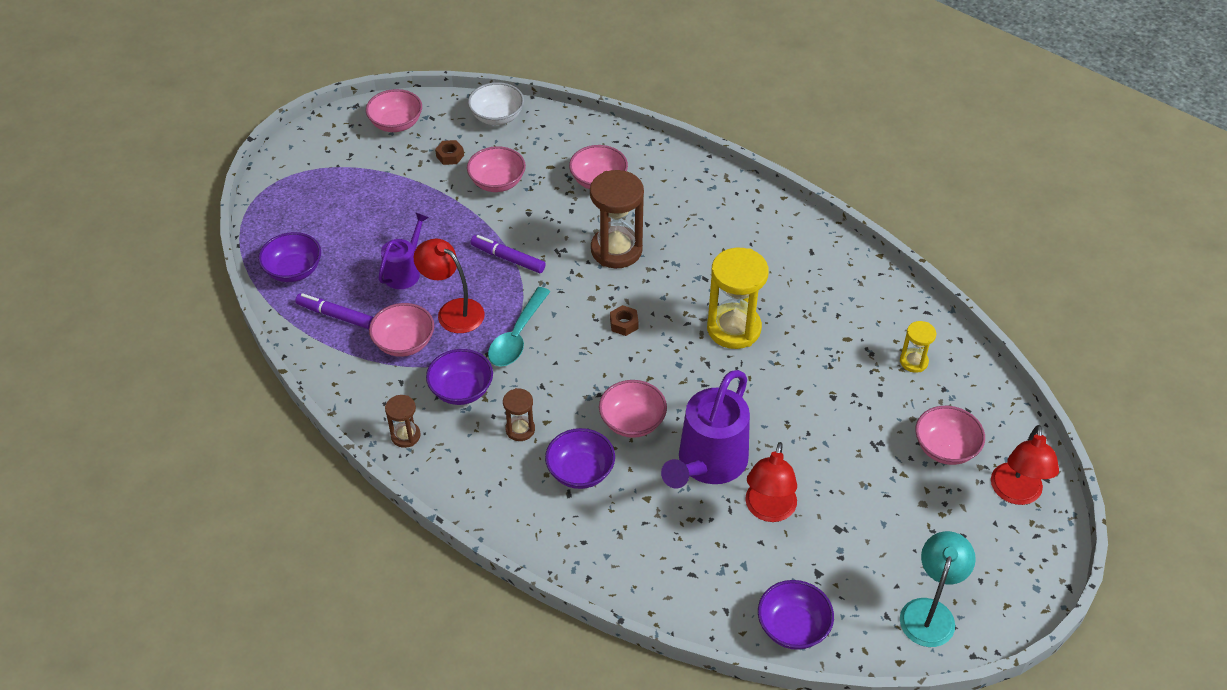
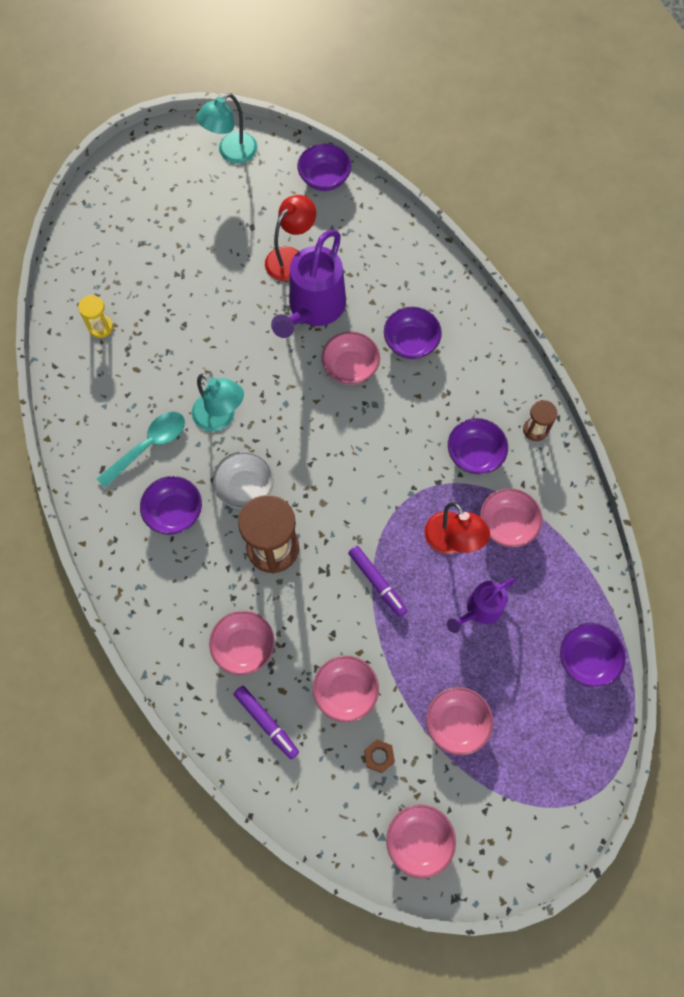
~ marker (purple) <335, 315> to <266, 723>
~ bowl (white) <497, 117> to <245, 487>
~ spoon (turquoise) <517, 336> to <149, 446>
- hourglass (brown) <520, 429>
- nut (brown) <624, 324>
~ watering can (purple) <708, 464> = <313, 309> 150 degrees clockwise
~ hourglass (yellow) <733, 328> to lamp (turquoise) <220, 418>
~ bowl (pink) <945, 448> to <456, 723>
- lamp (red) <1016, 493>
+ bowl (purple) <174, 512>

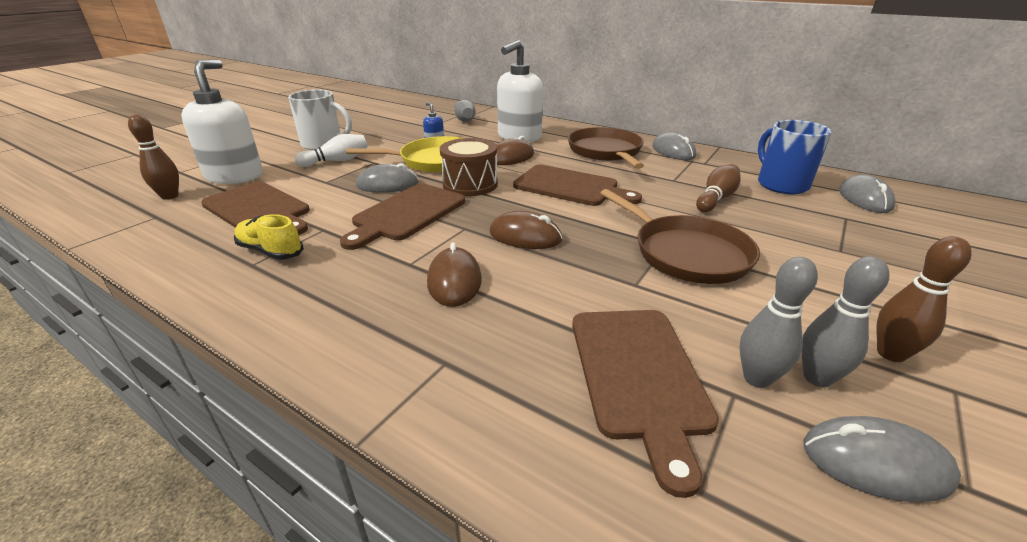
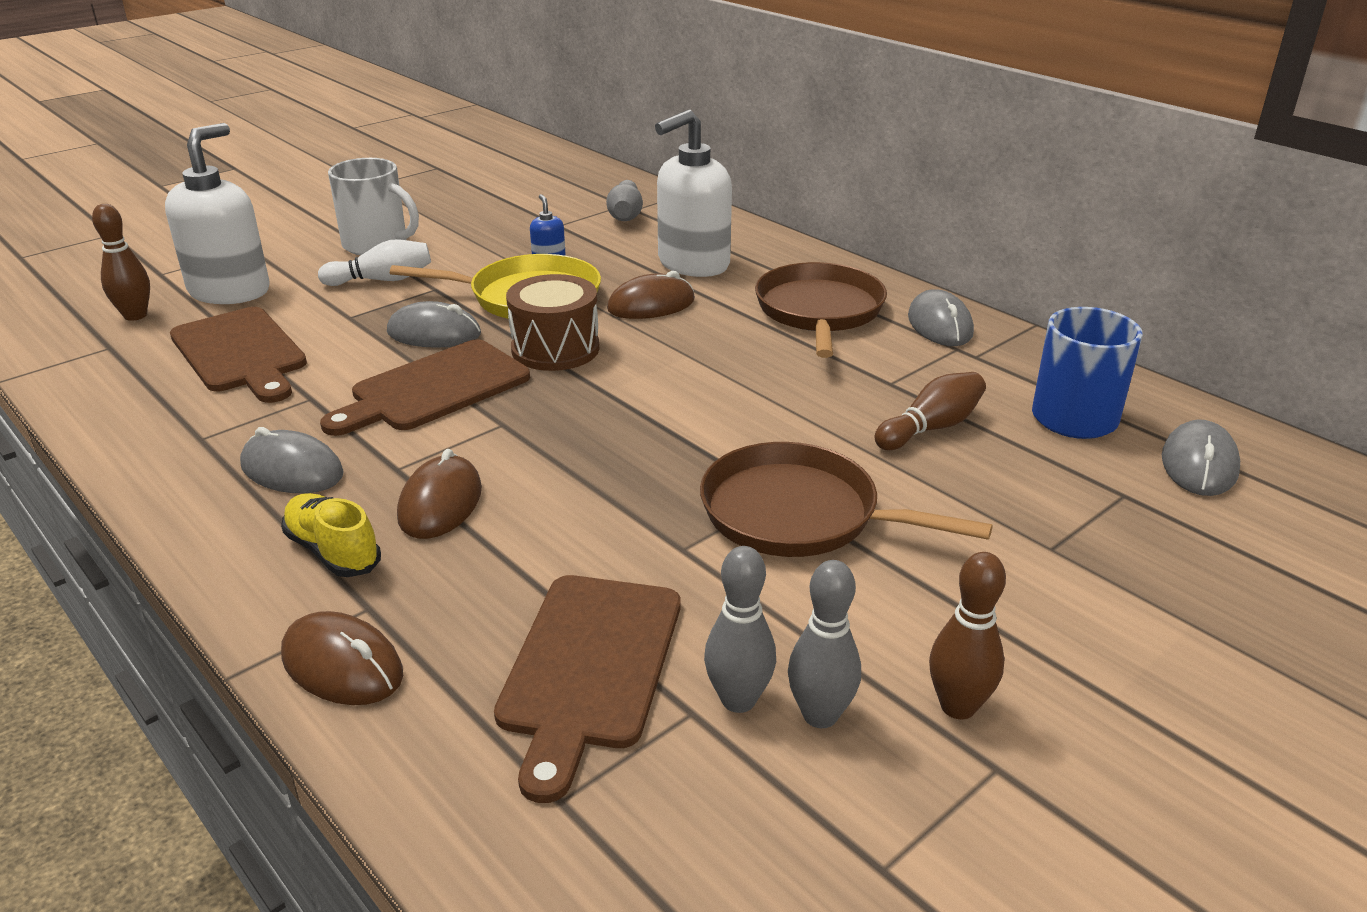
~ shoe (yellow) <271, 251> to <333, 551>
~ mouse (brown) <525, 236> to <342, 665>
- cutting board (brown) <570, 187>
~ pan (brown) <687, 253> = <798, 514> 135 degrees clockwise
~ mouse (grey) <875, 463> to <292, 470>

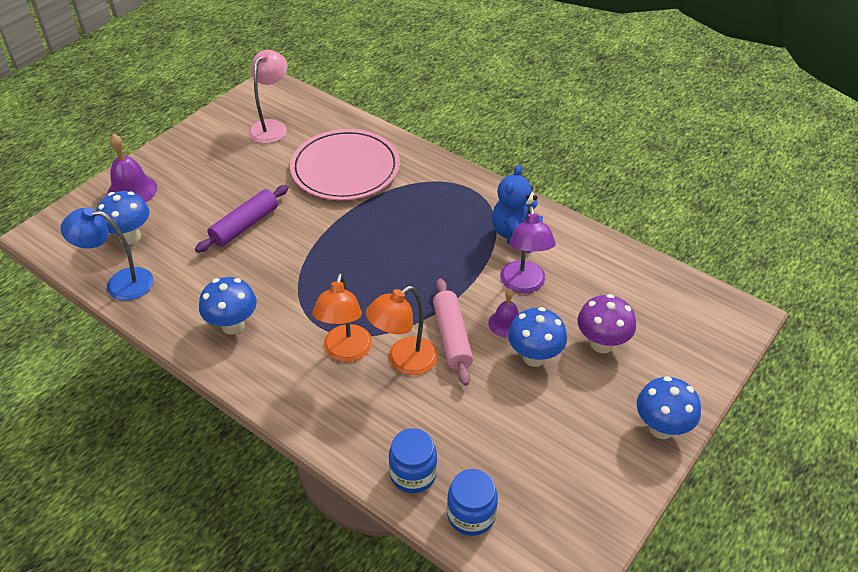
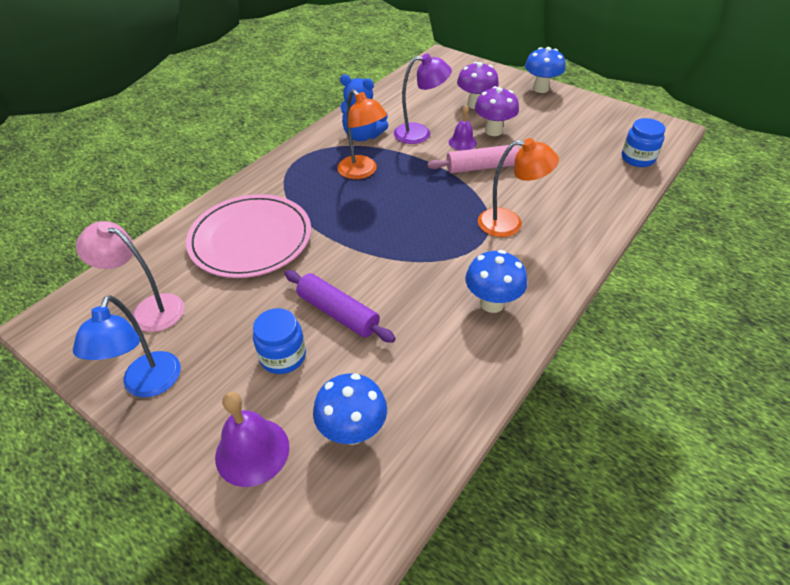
~ lamp (blue) <120, 283> to <148, 385>
~ lamp (orange) <404, 362> to <362, 172>
~ jar (blue) <413, 474> to <283, 356>
~ mushroom (blue) <534, 357> to mushroom (purple) <493, 131>

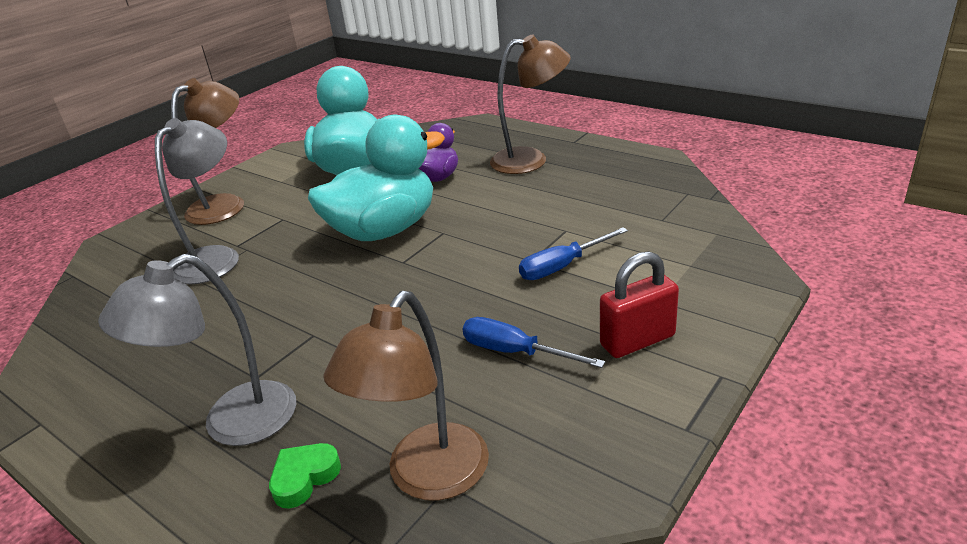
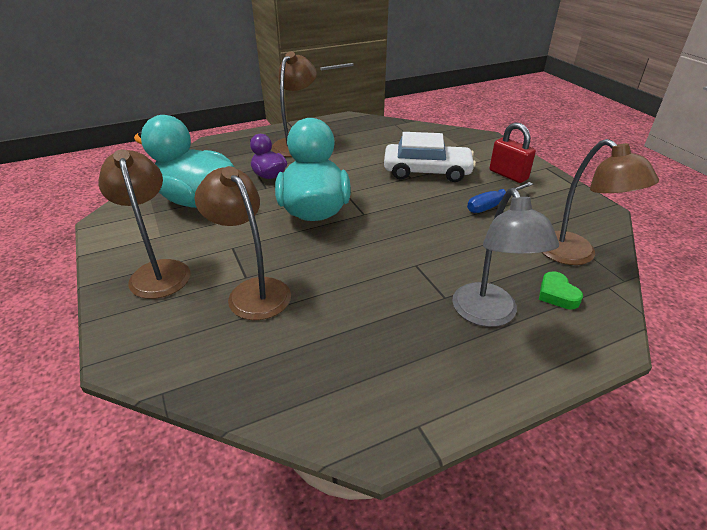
~ lamp (grey) <215, 257> to lamp (brown) <252, 291>
~ screwdriver (blue) <562, 266> to car (white) <427, 171>
~ padlock (red) <637, 341> = <508, 175> 45 degrees counterclockwise

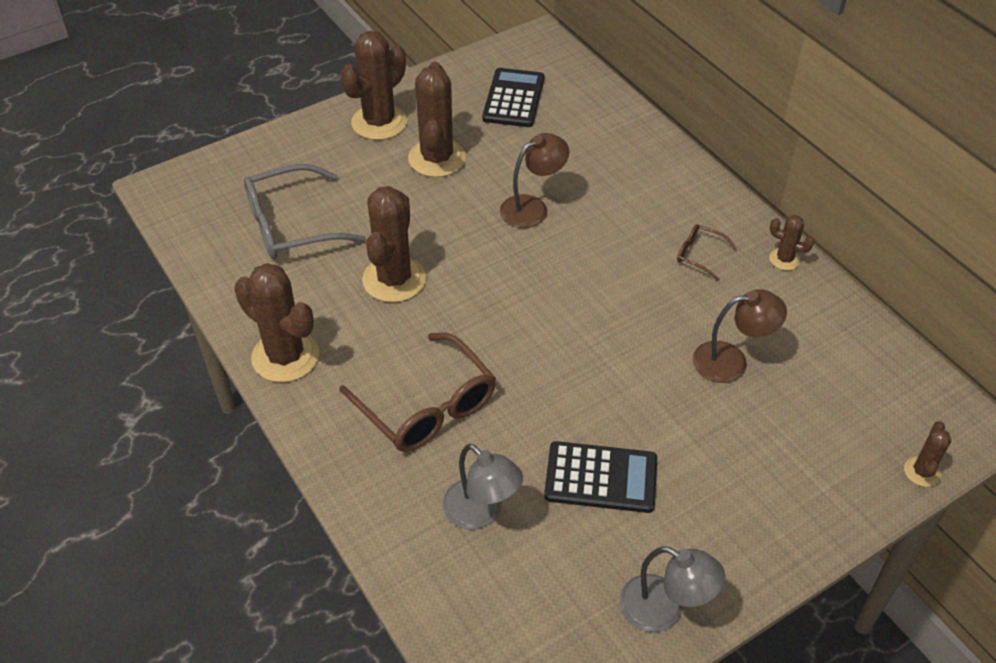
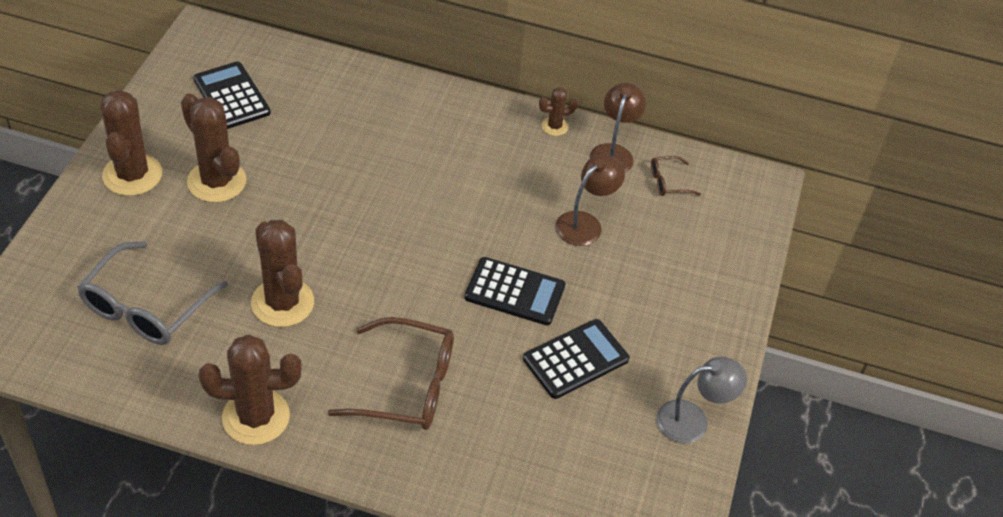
- lamp (grey) <481, 513>
~ lamp (brown) <532, 207> to <613, 153>
~ glasses (brown) <699, 255> to <668, 182>
- cactus (brown) <922, 472>
+ calculator (black) <515, 292>

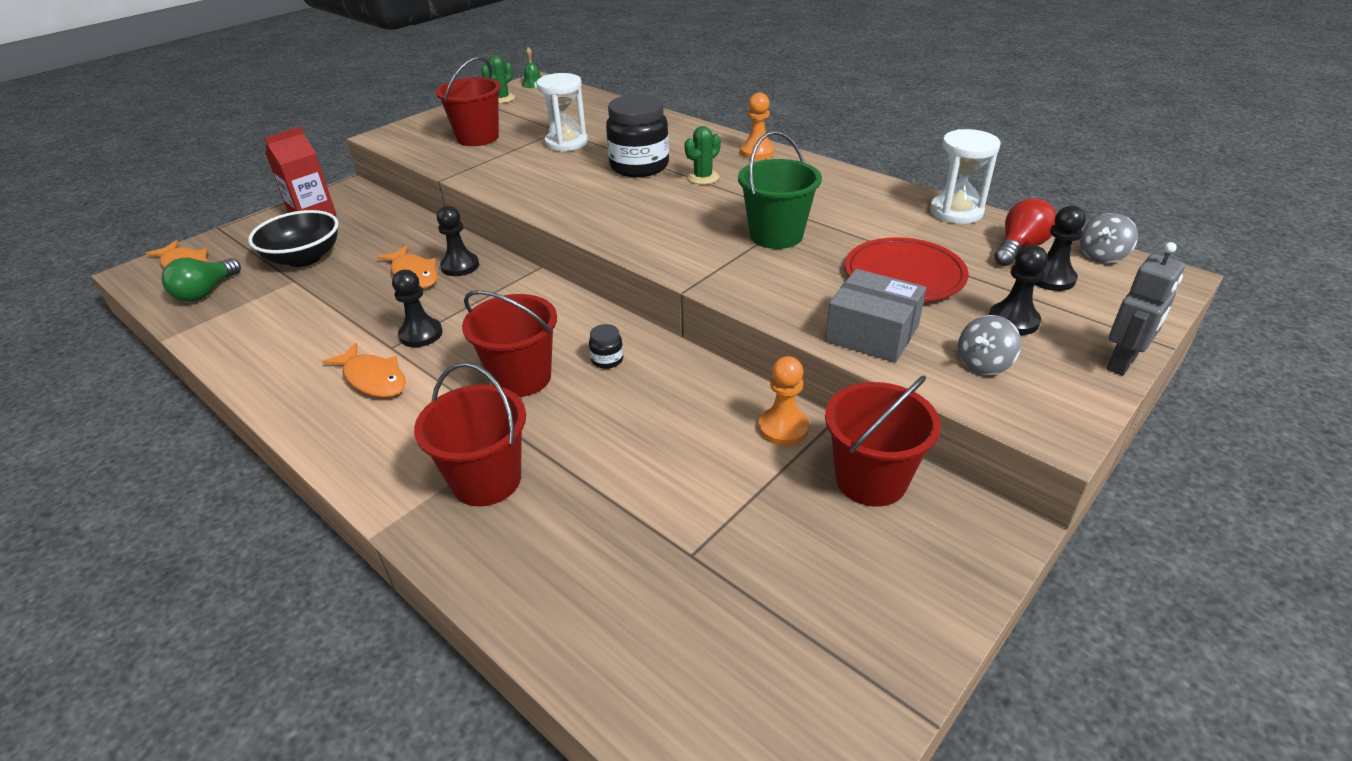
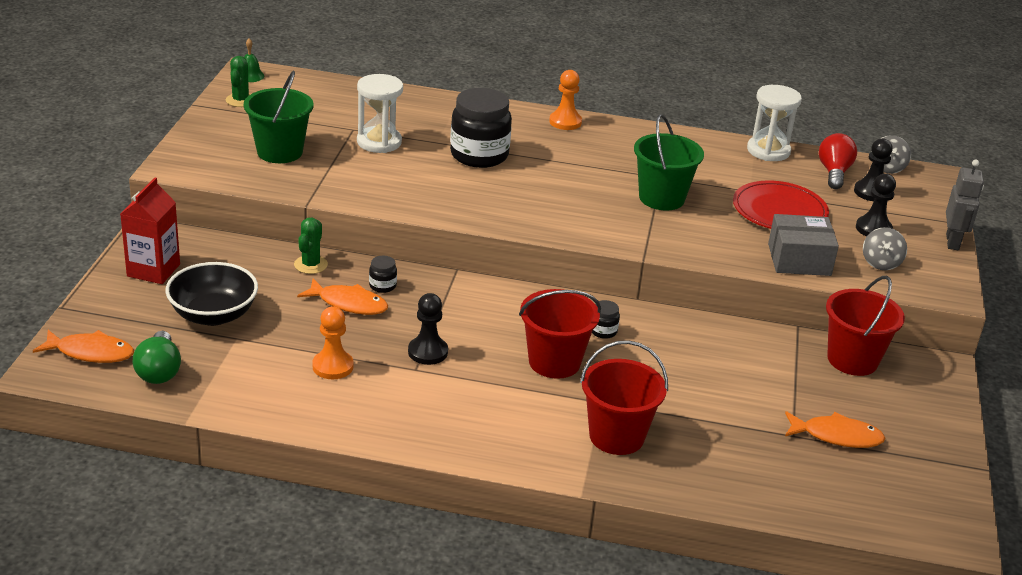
~ fish (orange) <373, 379> to <837, 436>
~ bucket (red) <478, 138> to bucket (green) <280, 152>
~ pawn (black) <460, 266> to jar (black) <382, 286>
~ cactus (green) <703, 177> to <310, 265>
~ pawn (orange) <783, 428> to <333, 366>

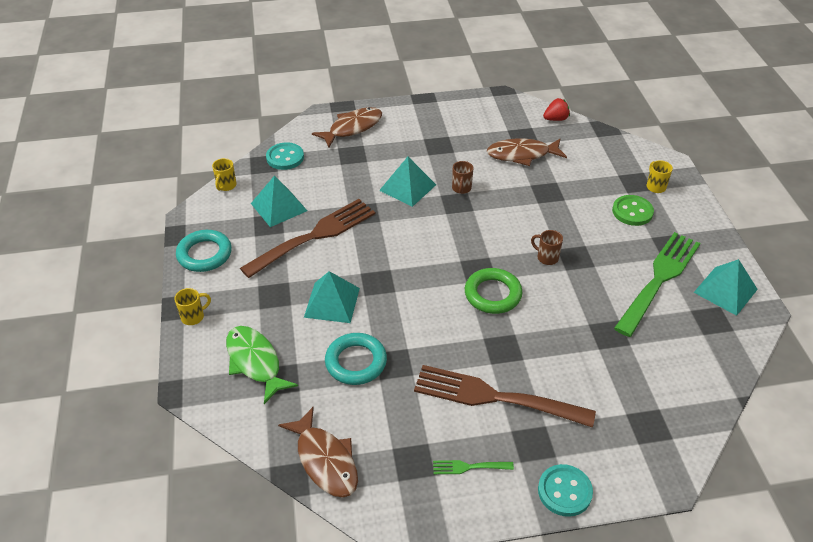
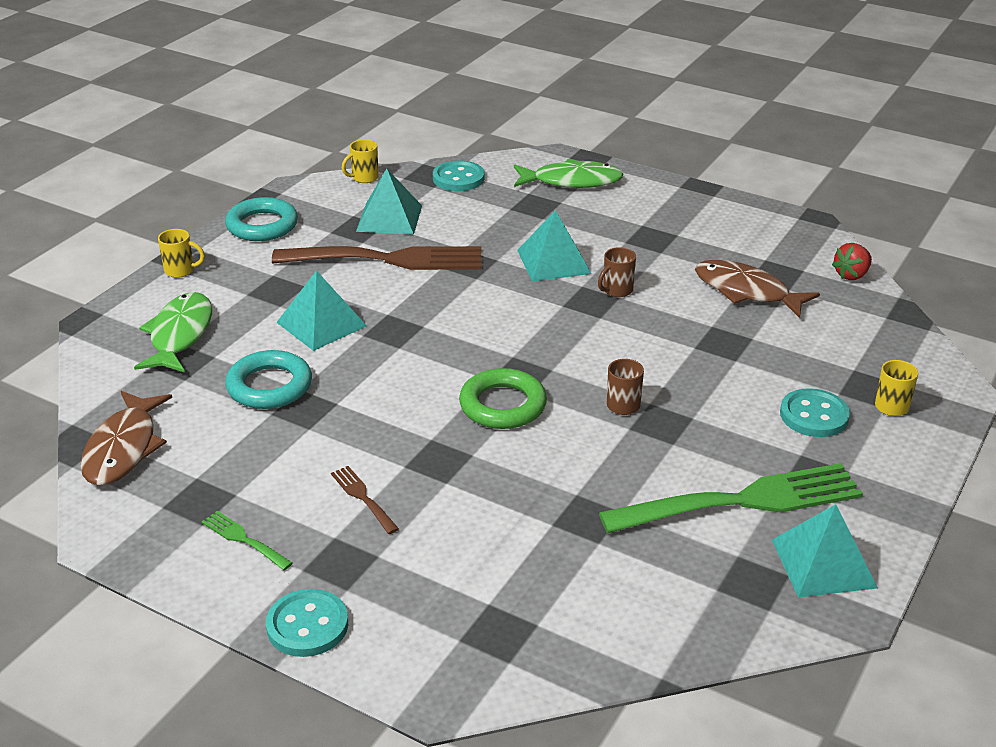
~ fish (brown) <352, 128> to fish (green) <572, 181>
~ fork (brown) <495, 397> = <363, 498> x0.42
~ strawberry (red) <556, 119> = <851, 275> 120 degrees clockwise
~ button (green) <632, 212> to button (turquoise) <814, 415>

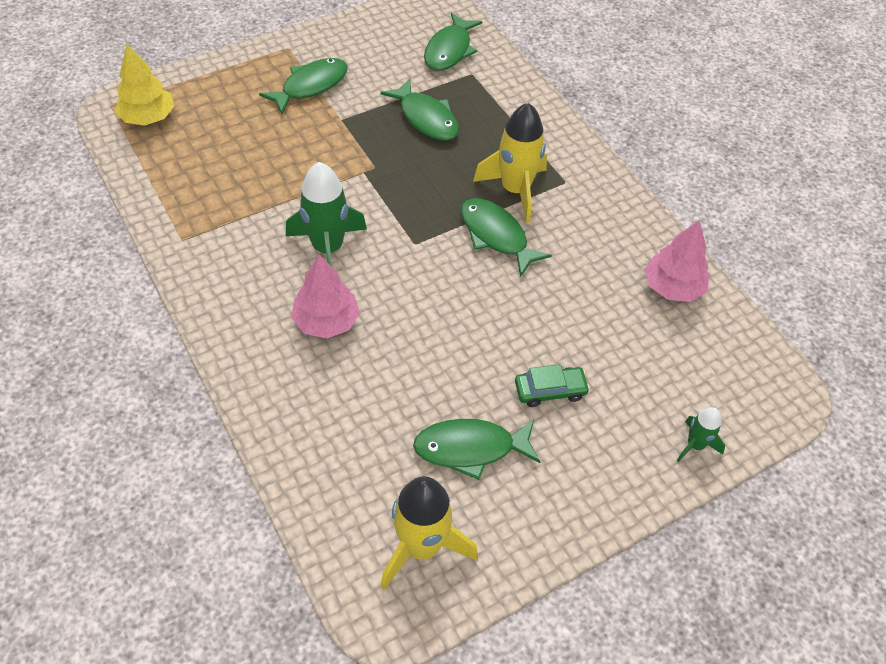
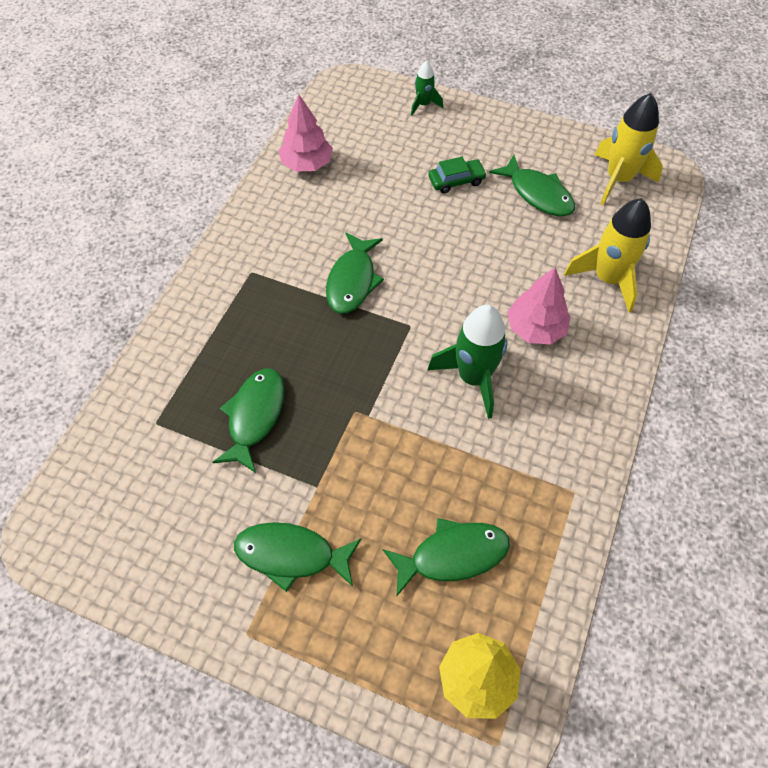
~ fish (green) <449, 50> to <452, 555>
~ rocket (yellow) <515, 190> to <607, 279>
~ car (green) <550, 390> = <456, 181> 120 degrees clockwise

